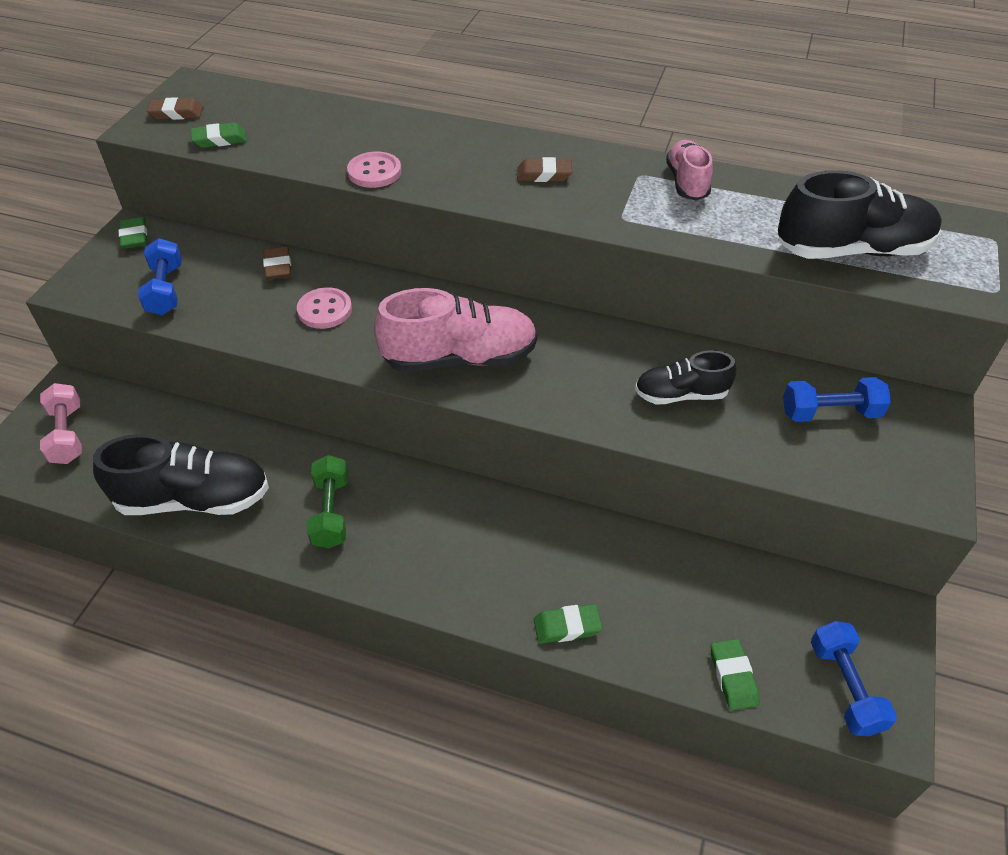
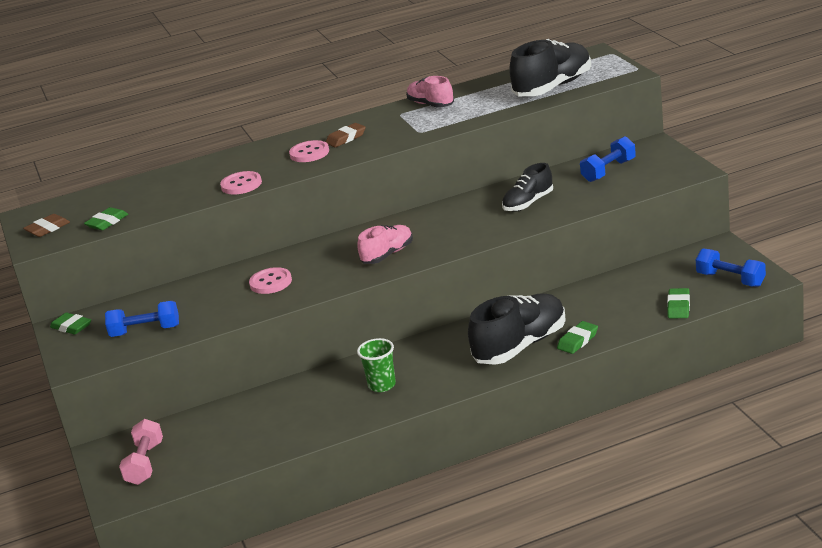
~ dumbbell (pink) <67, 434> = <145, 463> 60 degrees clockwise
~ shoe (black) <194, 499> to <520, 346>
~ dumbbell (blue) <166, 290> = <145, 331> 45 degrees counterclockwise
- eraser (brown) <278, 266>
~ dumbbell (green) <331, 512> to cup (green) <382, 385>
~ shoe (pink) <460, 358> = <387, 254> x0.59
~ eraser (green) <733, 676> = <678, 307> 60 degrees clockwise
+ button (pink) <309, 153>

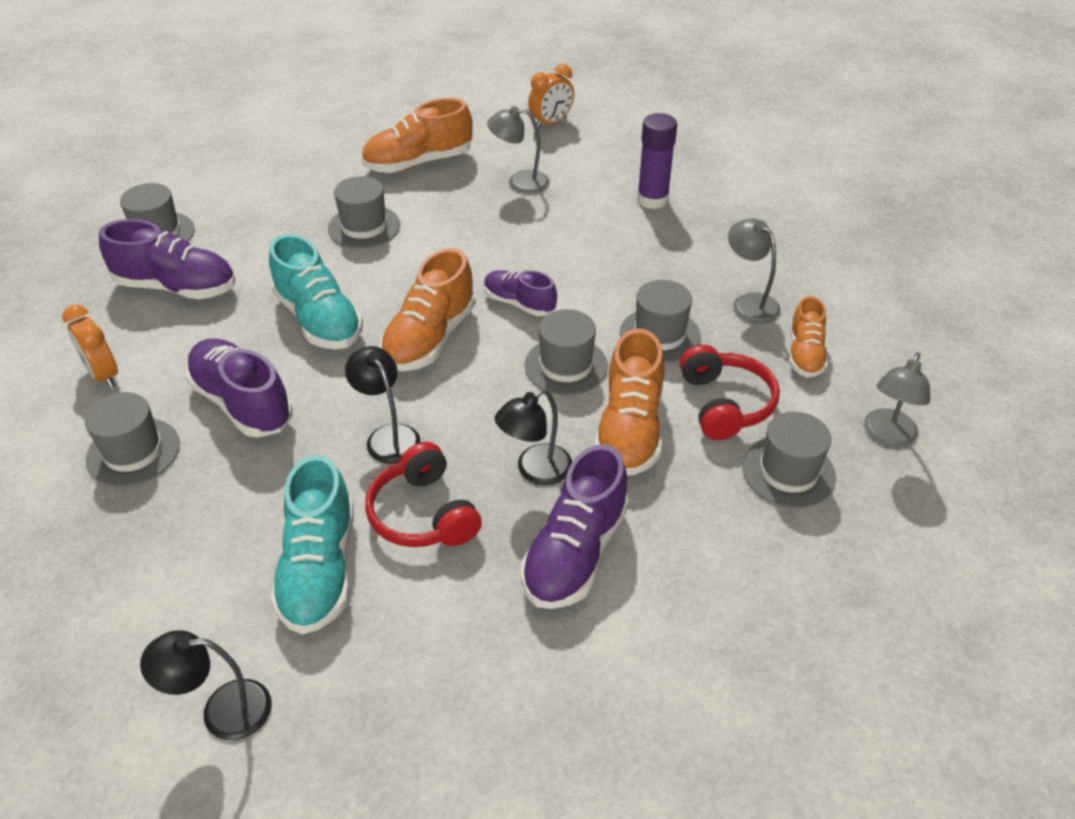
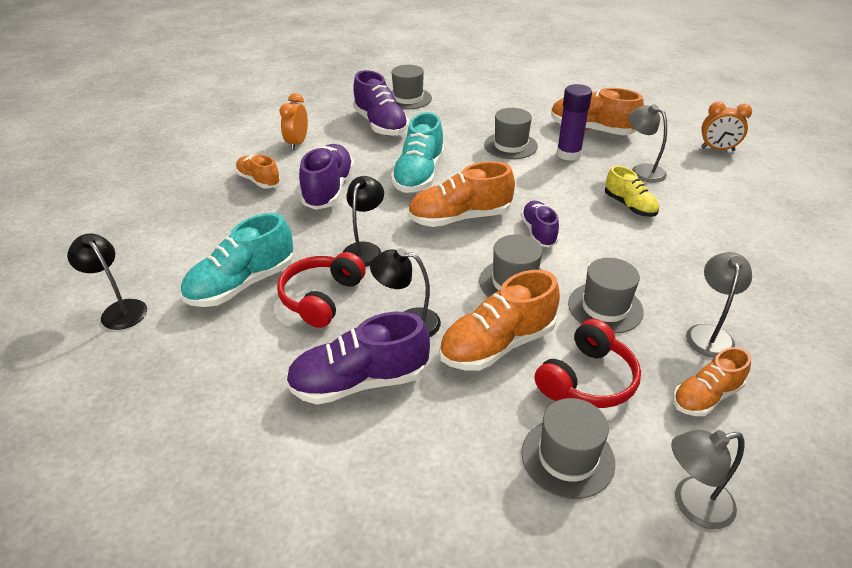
~ hat (grey) <133, 452> to shoe (orange) <259, 181>
~ glue stick (purple) <652, 200> to <568, 154>
+ shoe (yellow) <629, 206>

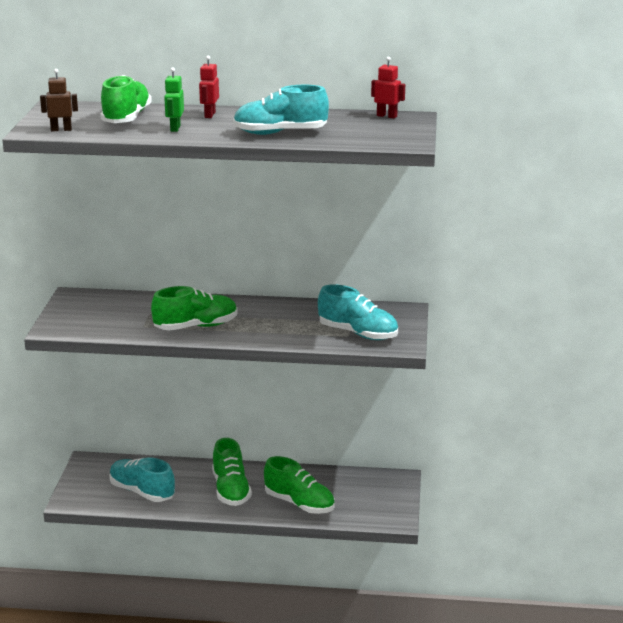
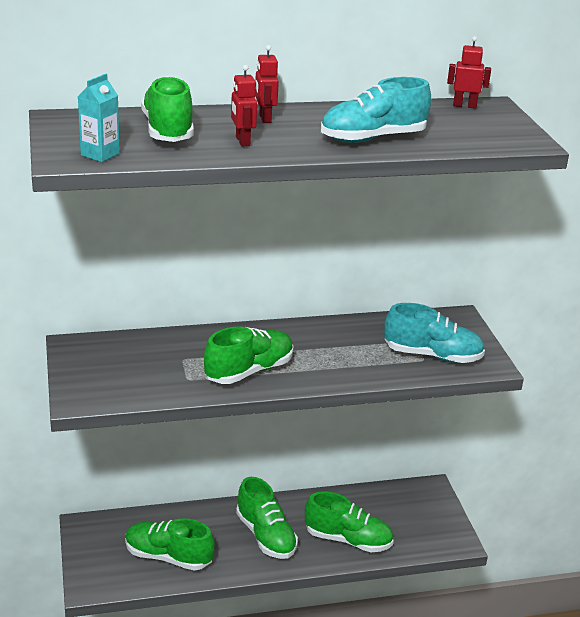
~ robot (brown) <61, 129> to carton (turquoise) <100, 154>
~ shoe (turquoise) <142, 492> to shoe (green) <168, 557>
~ robot (green) <175, 128> to robot (red) <242, 141>

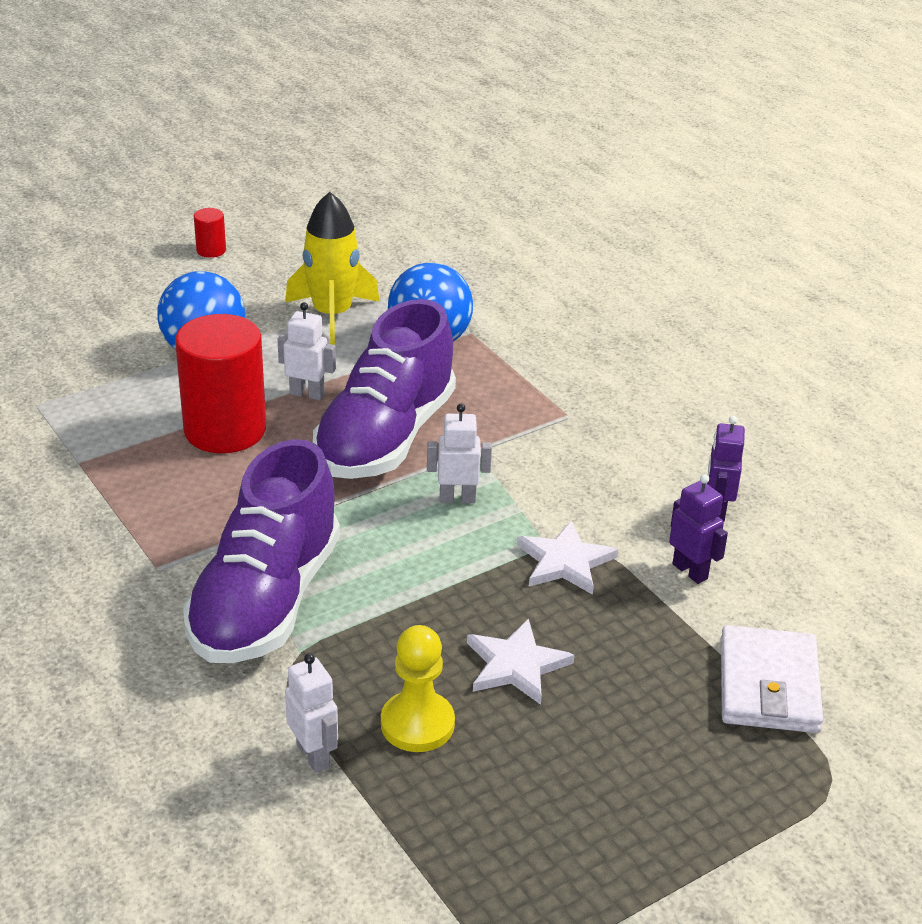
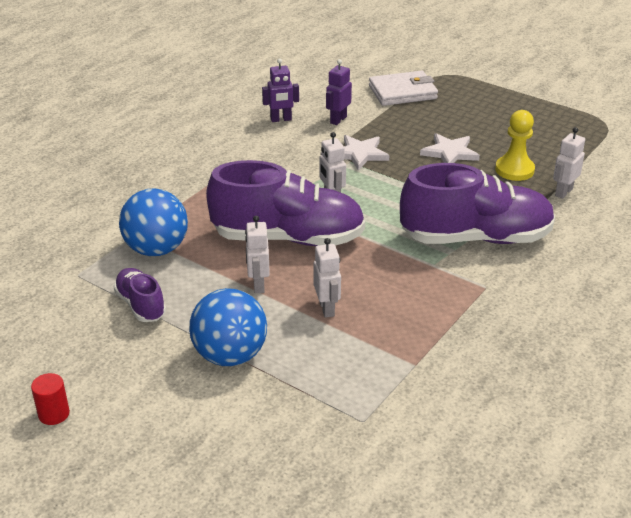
~ cylinder (red) <225, 430> to robot (white) <327, 308>
~ rocket (yellow) <332, 315> to shoe (purple) <141, 305>

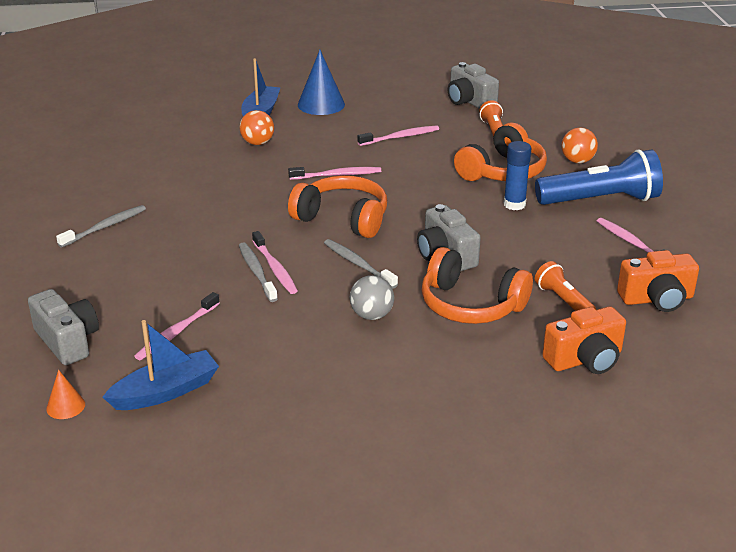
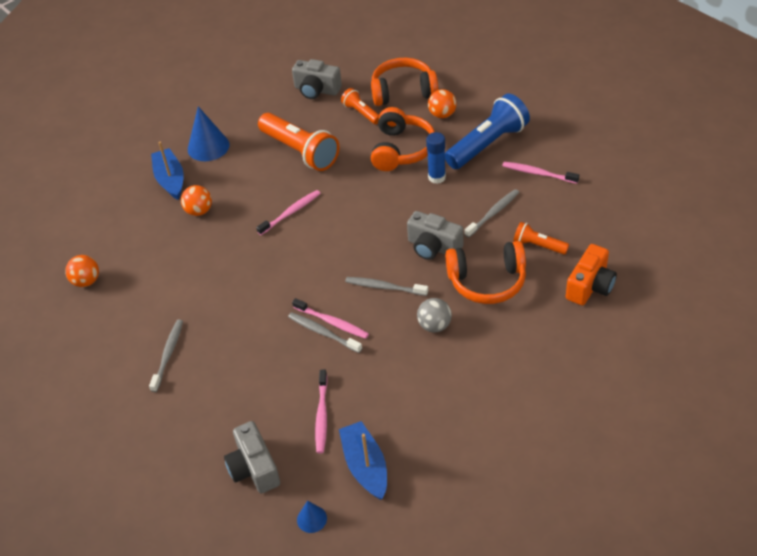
~ camera (grey) <67, 341> = <254, 468> 135 degrees counterclockwise
~ cone (orange) <65, 406> to cone (blue) <311, 519>
~ boat (blue) <166, 391> = <365, 466> 45 degrees counterclockwise
~ headphones (orange) <343, 219> to <403, 91>
~ toothbrush (pink) <400, 137> to flashlight (orange) <300, 151>
- camera (orange) <657, 299>
+ ball (orange) <86, 281>
+ toothbrush (grey) <493, 213>

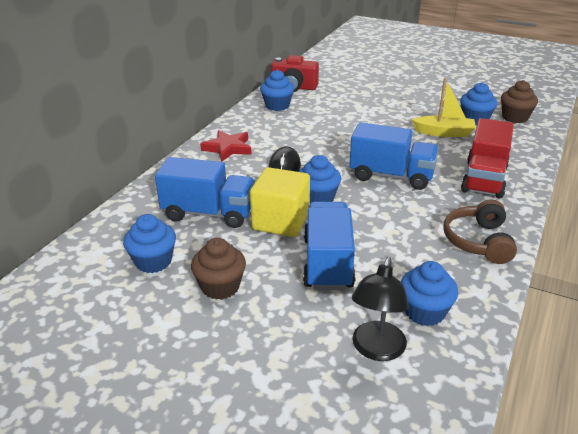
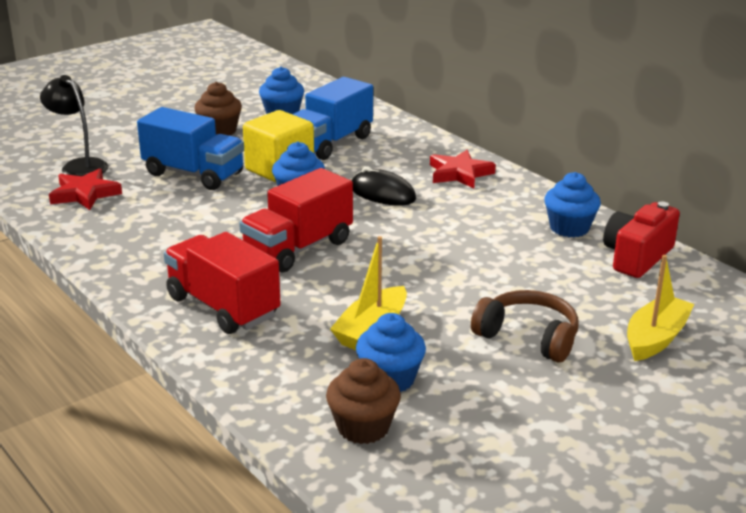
~ truck (blue) <391, 176> to truck (red) <298, 248>
~ cupcake (blue) <424, 312> to star (red) <85, 194>
~ headphones (brown) <478, 241> to <528, 337>
+ boat (yellow) <655, 338>

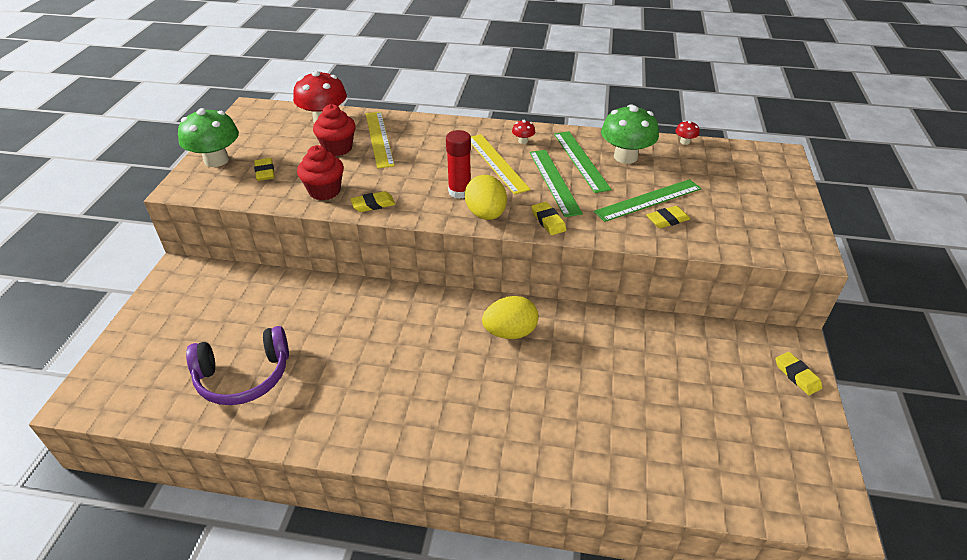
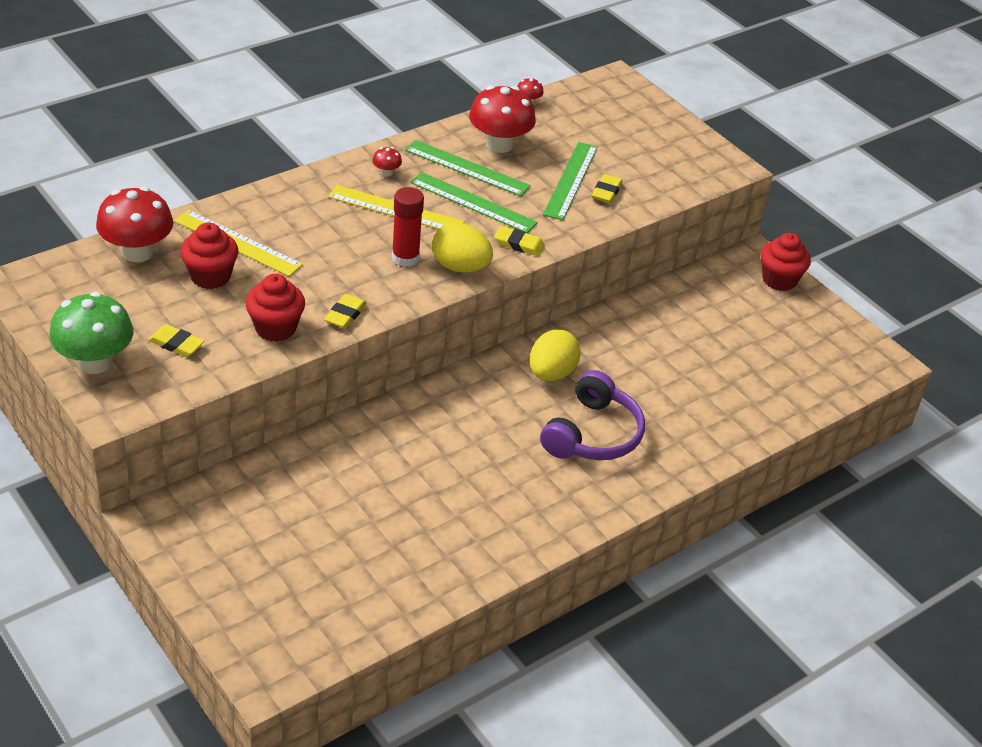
~ headphones (purple) <244, 376> to <592, 434>
~ mushroom (green) <625, 157> to mushroom (red) <499, 144>
~ eraser (yellow) <797, 375> to cupcake (red) <779, 280>

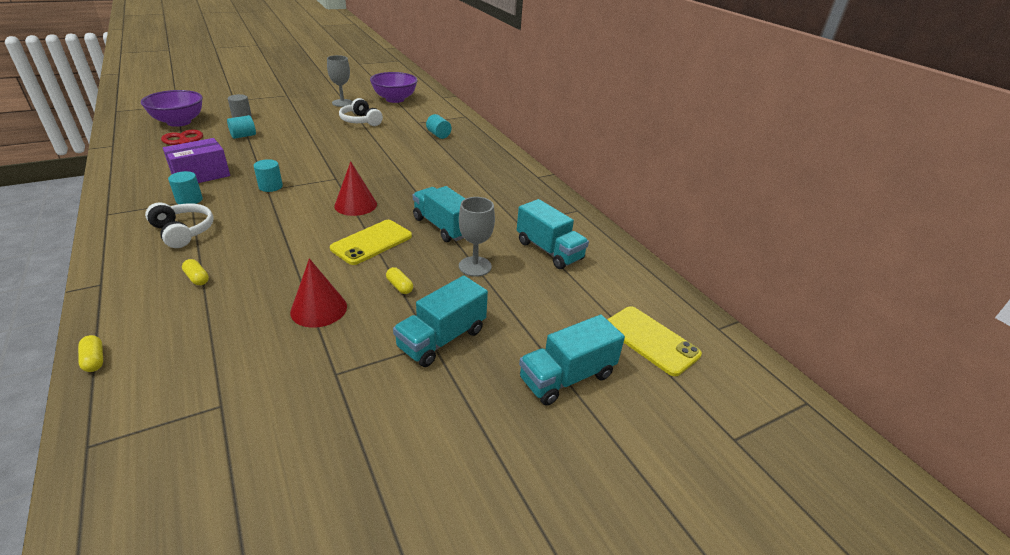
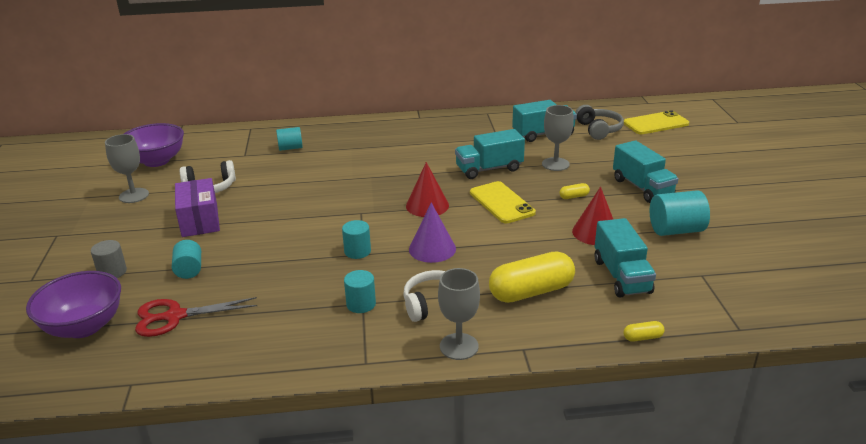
~ box (purple) <201, 175> to <200, 221>
~ capsule (yellow) <197, 278> = <531, 292> x2.39
~ truck (turquoise) <567, 377> to <621, 276>
+ cone (purple) <432, 249>
+ goblet (grey) <459, 346>
+ headphones (grey) <598, 130>
+ cylinder (turquoise) <676, 230>

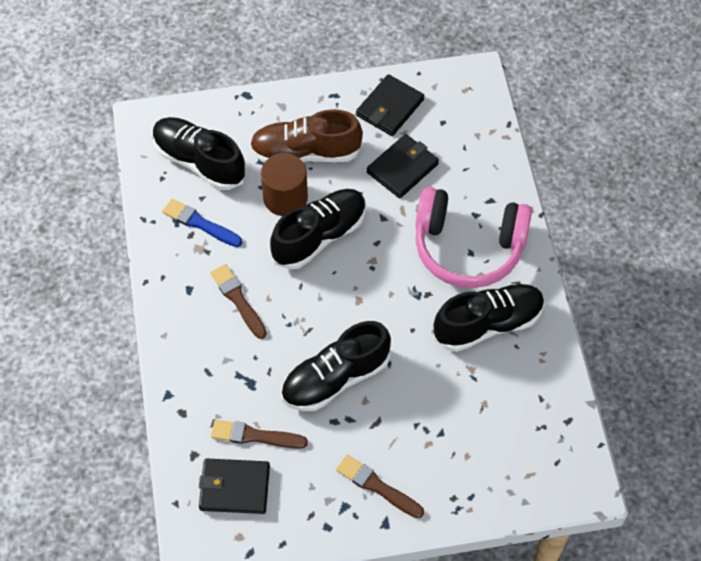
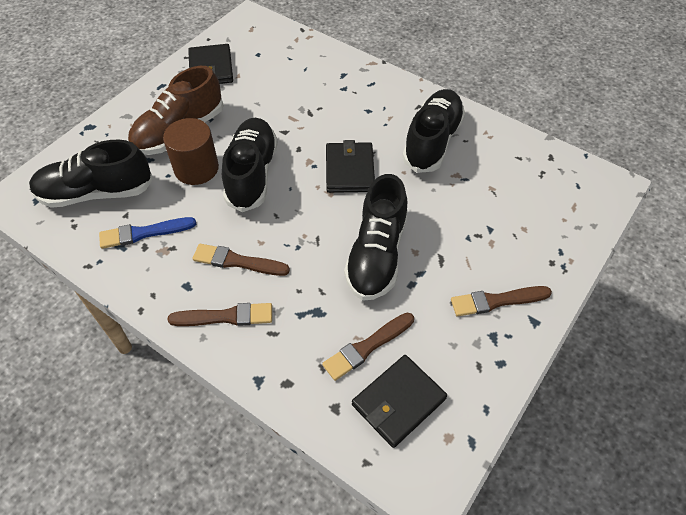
~ wallet (black) <402, 168> to <349, 170>
- headphones (pink) <468, 247>
+ brush (brown) <225, 316>

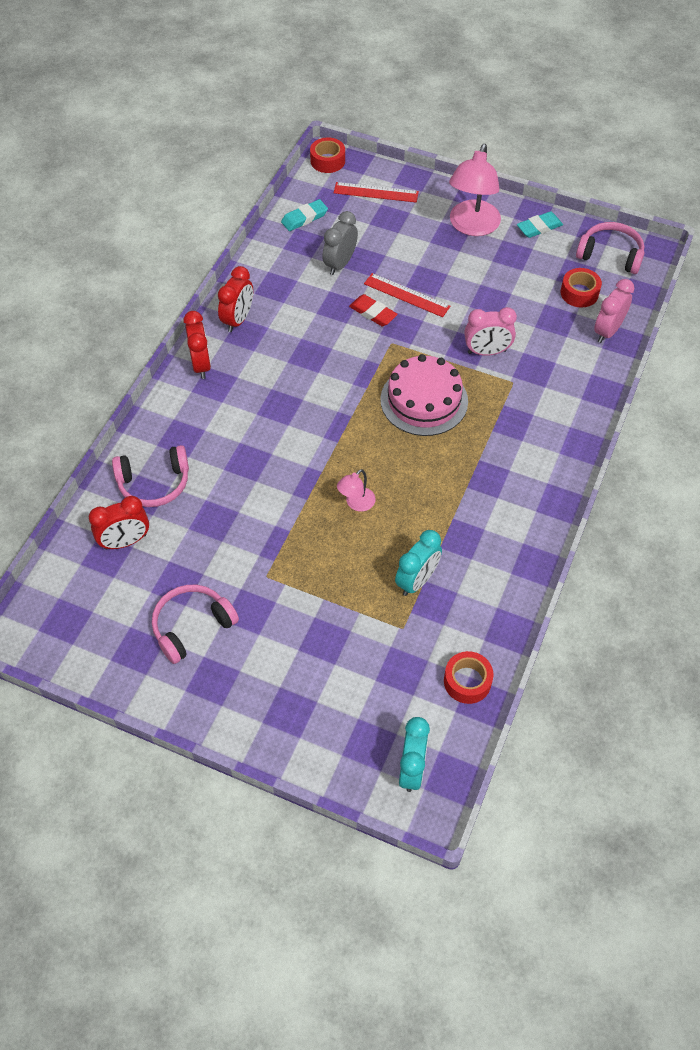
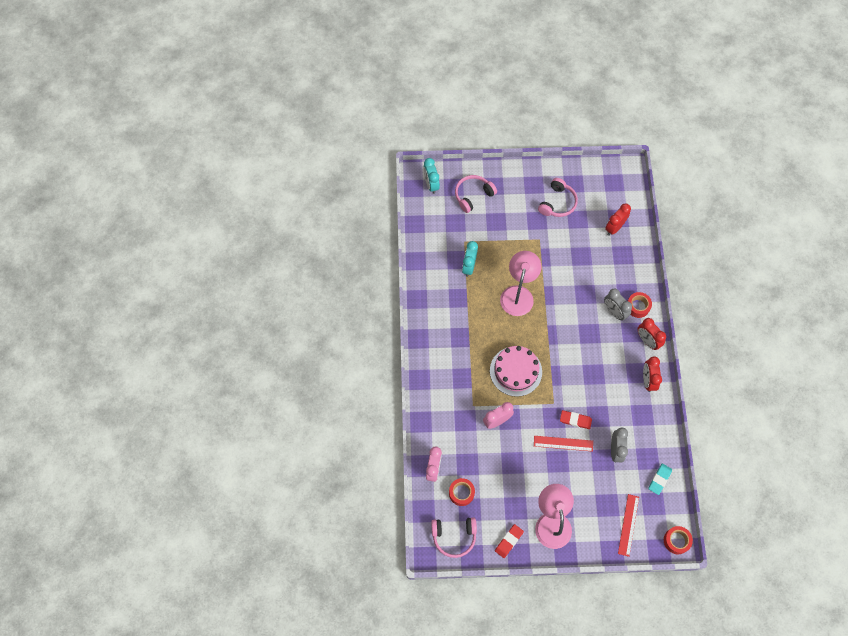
~ headphones (pink) <154, 483> to <473, 195>
~ ruler (red) <376, 192> = <628, 525> 60 degrees counterclockwise
~ lamp (pink) <356, 503> = <518, 294> x2.08
~ tape (red) <467, 681> to <637, 306>
~ eraser (turquoise) <539, 227> to eraser (red) <509, 541>
+ clock (grey) <614, 312>

